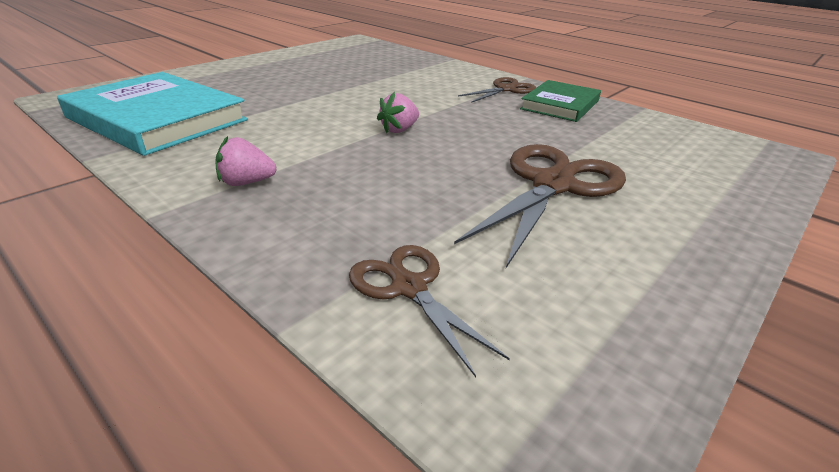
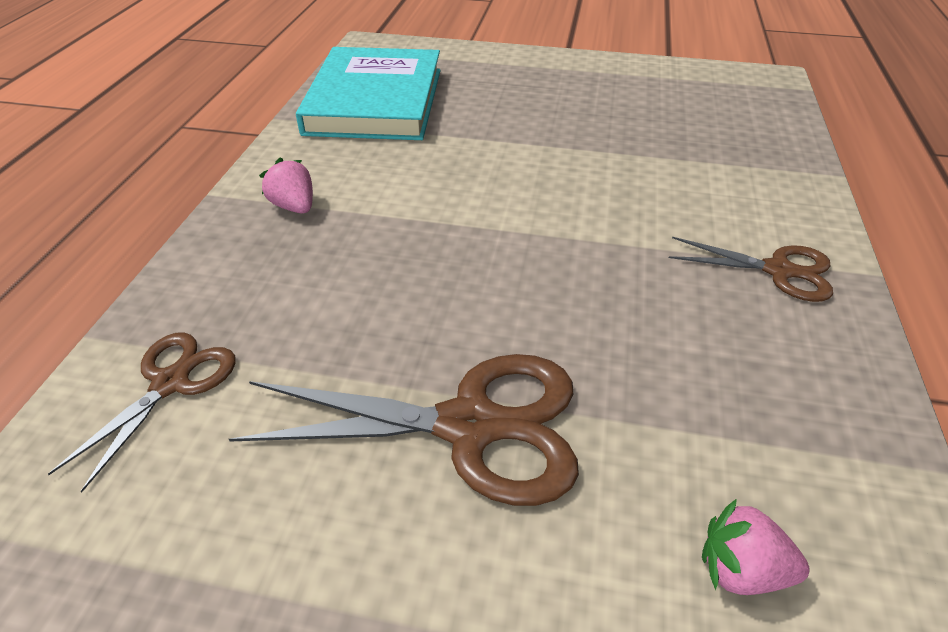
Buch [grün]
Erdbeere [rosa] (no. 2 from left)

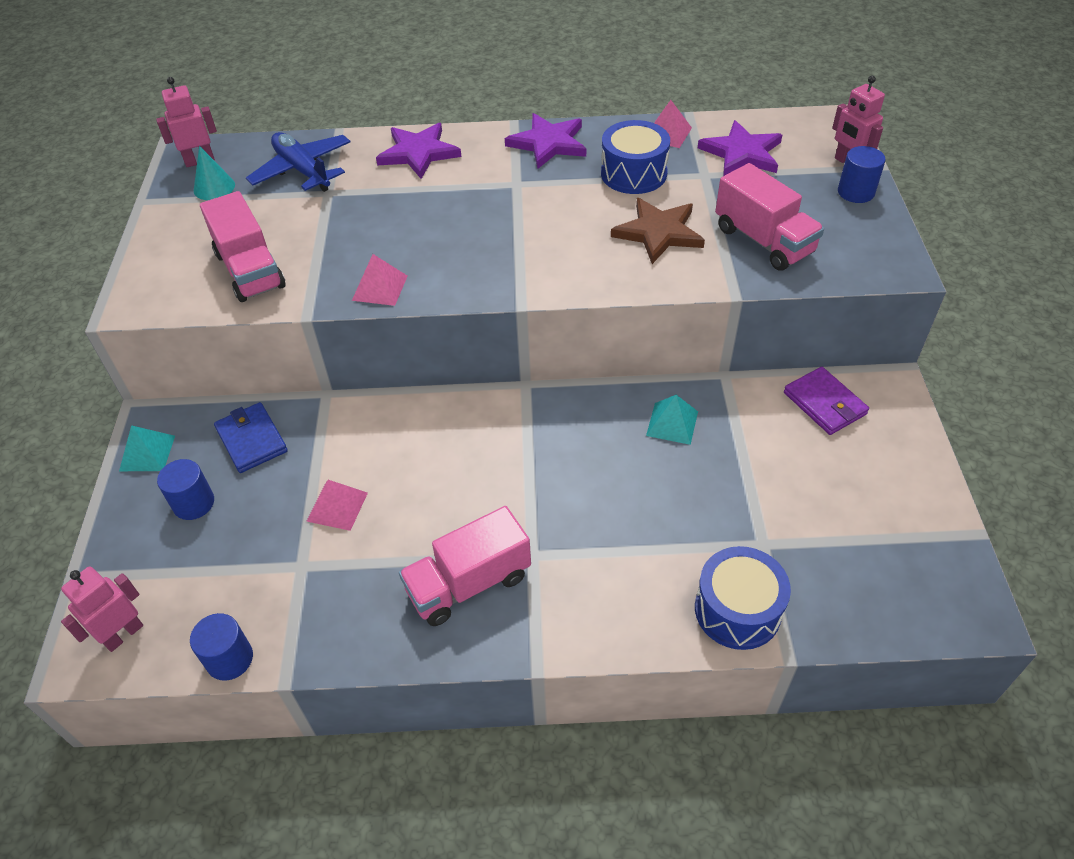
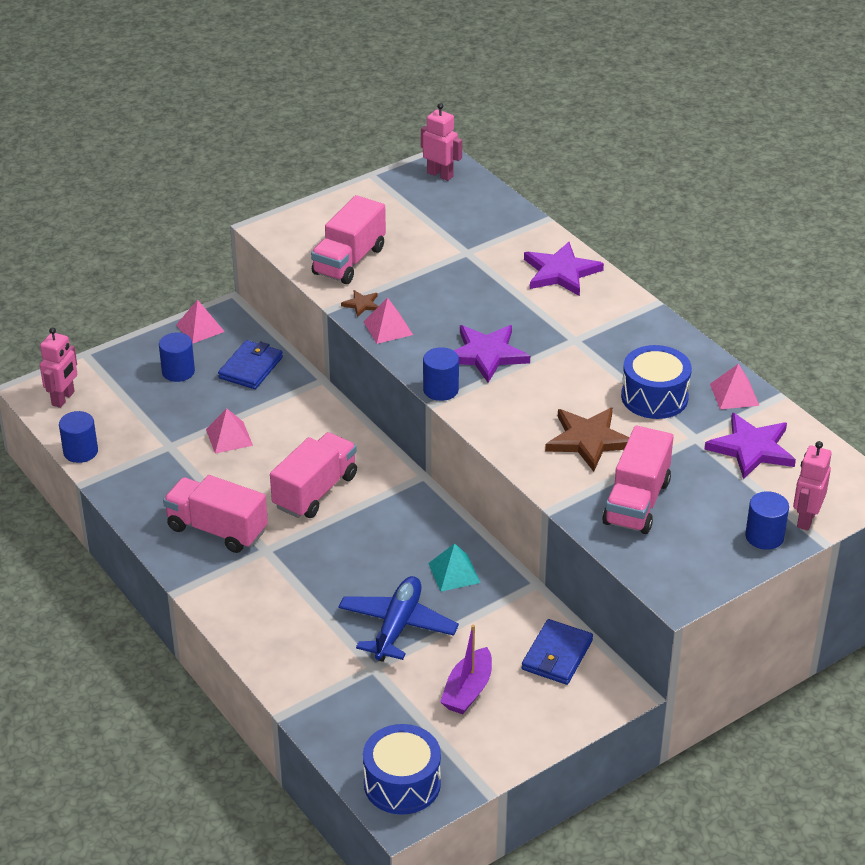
Stern [lila] (no. 1 from left)
Flugzeug [blau]
Kegel [türkis]
Geldbörse [blau] (no. 2 from left)
Pyramide [rosa] (no. 1 from left)
Trommel [blau] (no. 1 from left)
Roboter [rosa] (no. 1 from left)
Stern [braun] (no. 1 from left)
Vollzylinder [blau] (no. 3 from left)
Lastwagen [rosa] (no. 2 from left)
Boot [lila]

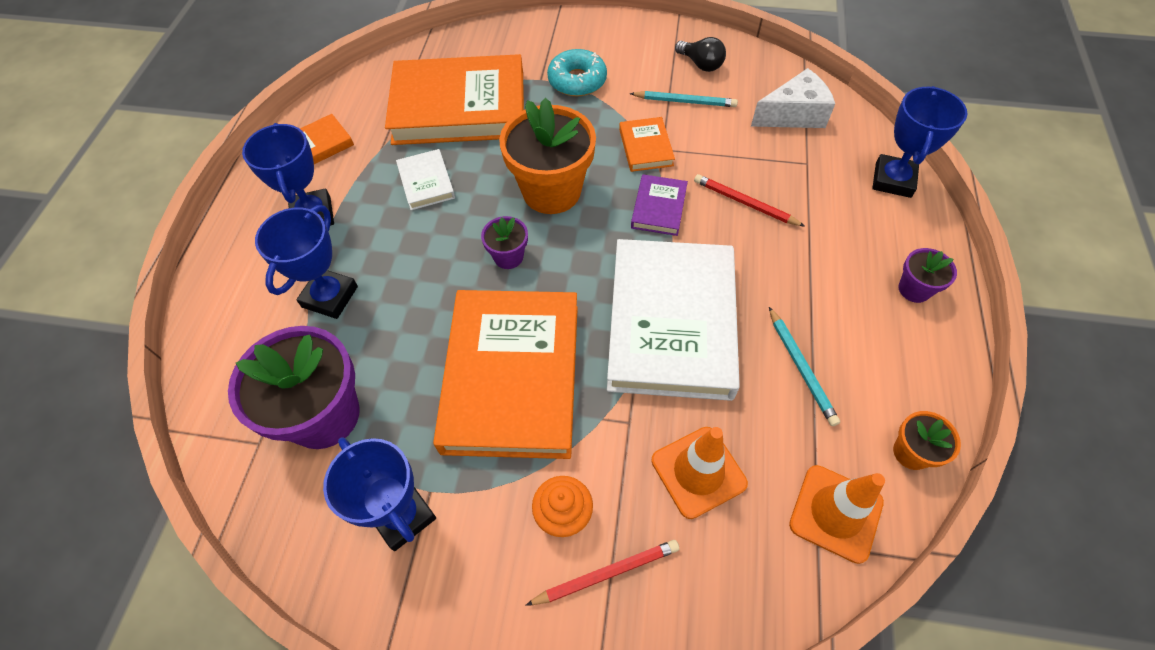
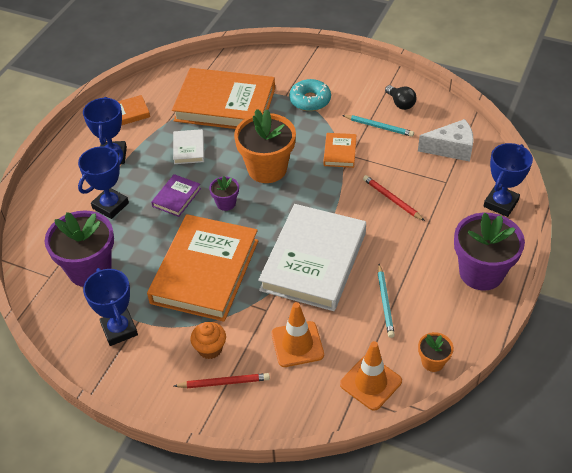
Buch [lila]
Blumentopf [lila] (no. 3 from left)

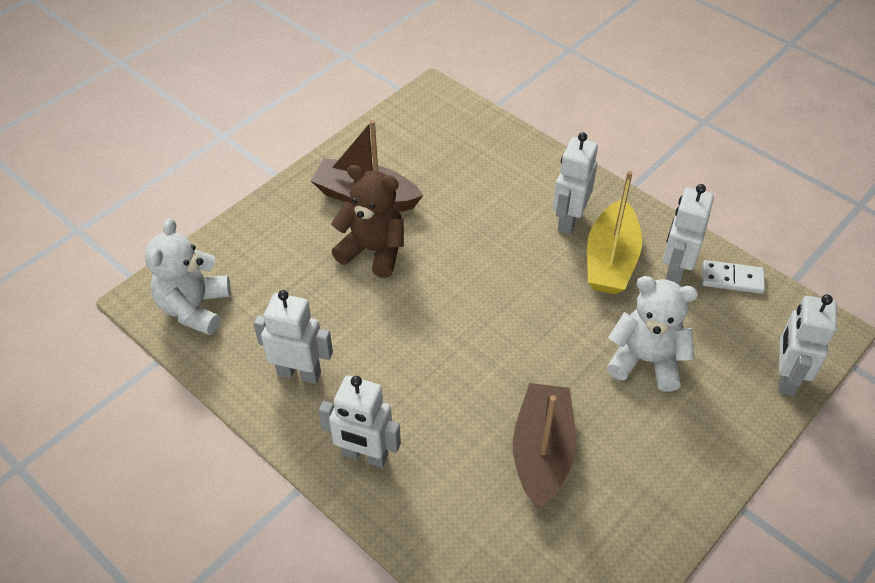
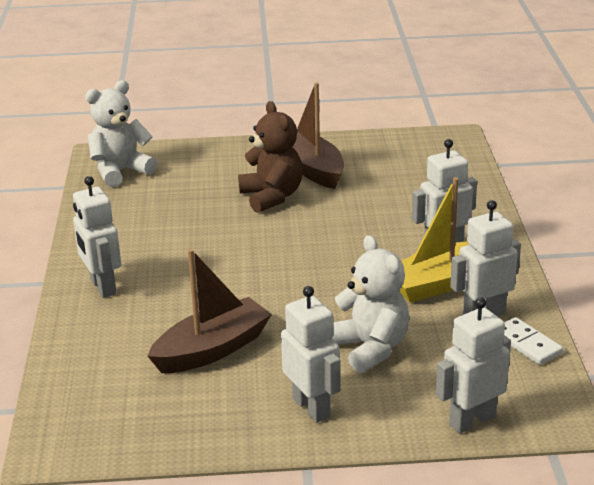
Roboter [weiß] (no. 2 from left)

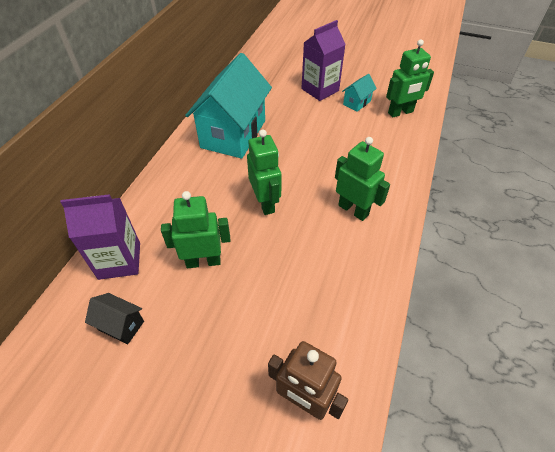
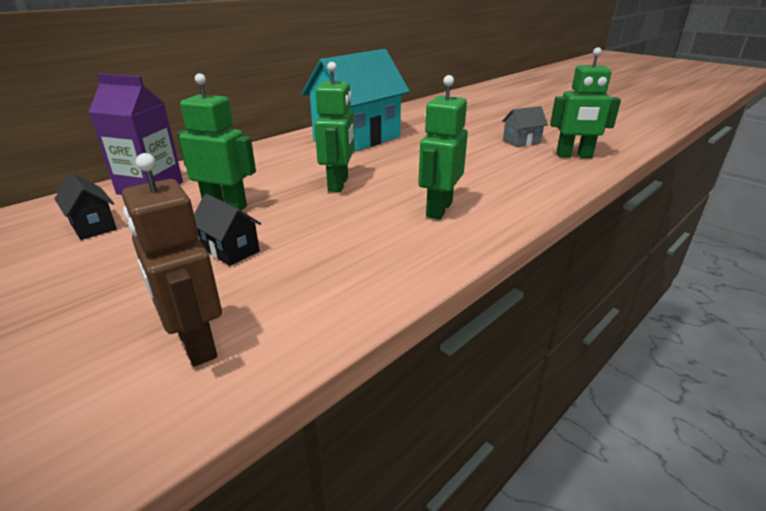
Getränkekarton [lila] (no. 2 from left in the first image)
Haus [grau]
Roboter [grün] (no. 3 from left)
Haus [schwarz] (no. 2 from left)

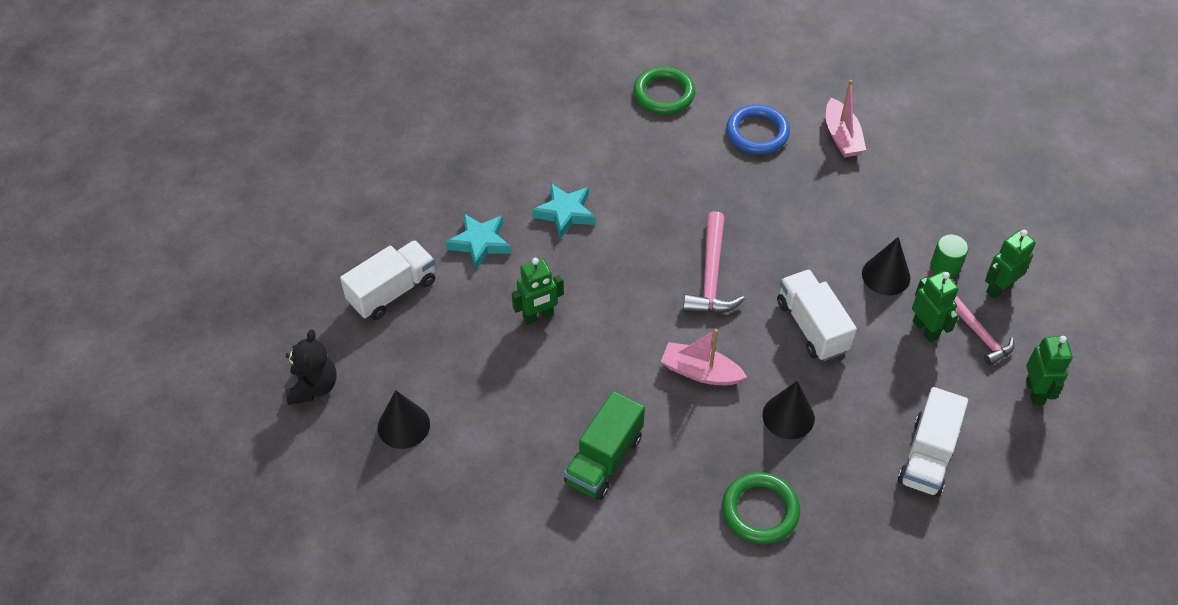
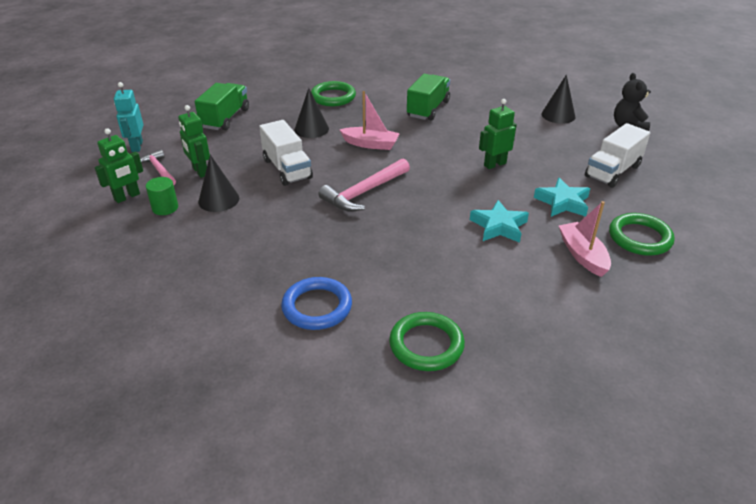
Boot [rosa] (no. 2 from left)
Hammer [rosa] (no. 2 from left)
Roboter [türkis]
Lastwagen [grün] (no. 1 from left)
Ring [grün] (no. 3 from left)

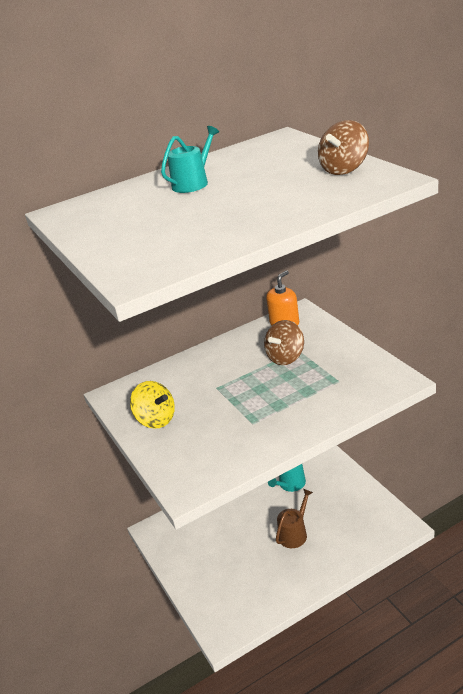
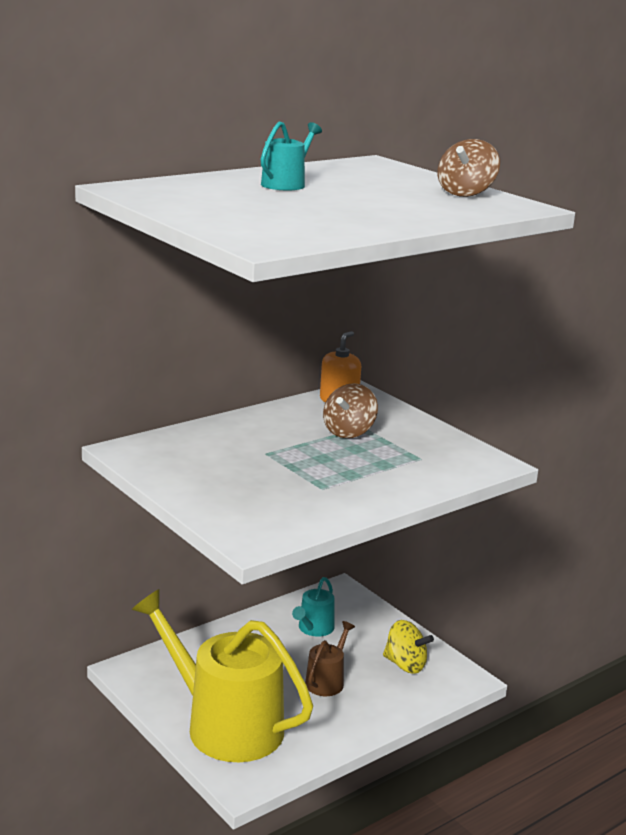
Kreisel [gelb]
Gießkanne [gelb]

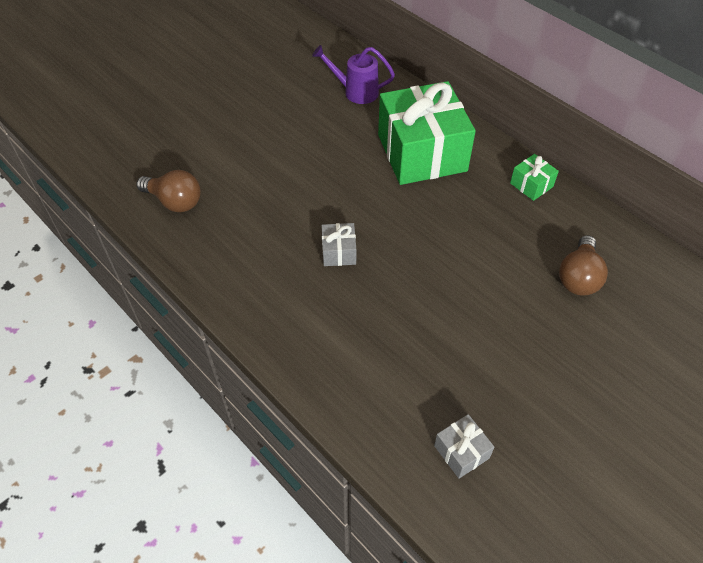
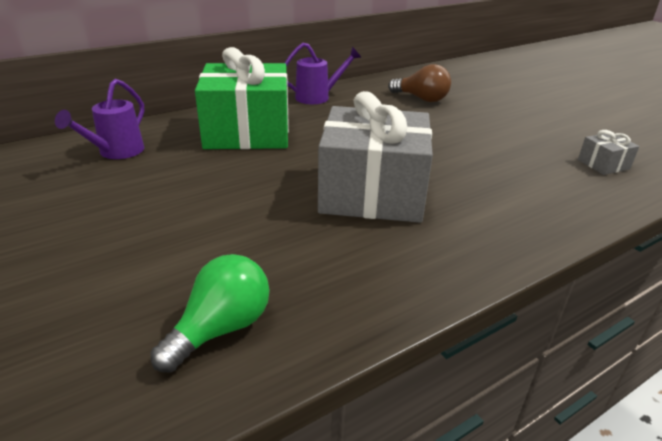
Gießkanne [lila] (no. 2 from left)
Glühbirne [grün]
Geschenk [grau] (no. 1 from left)

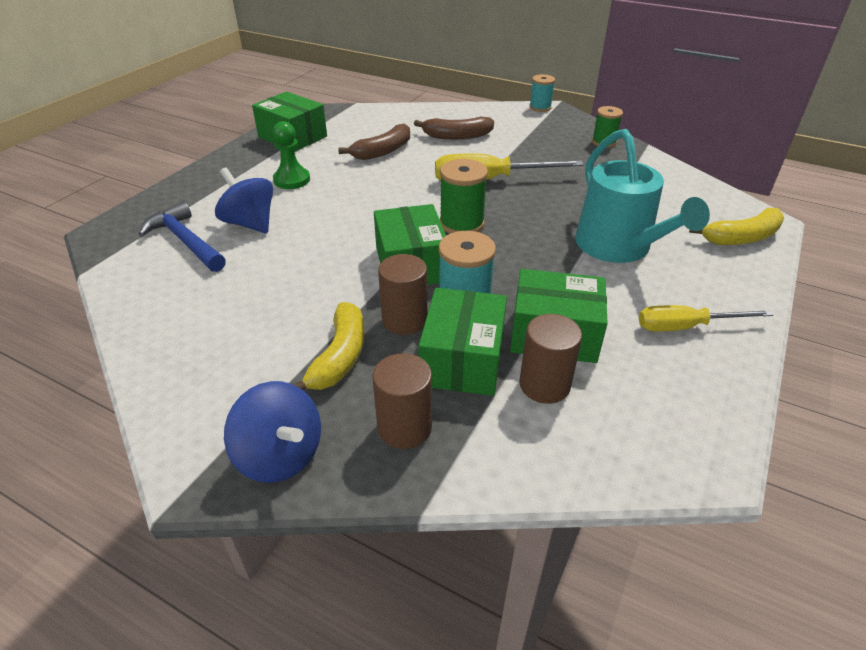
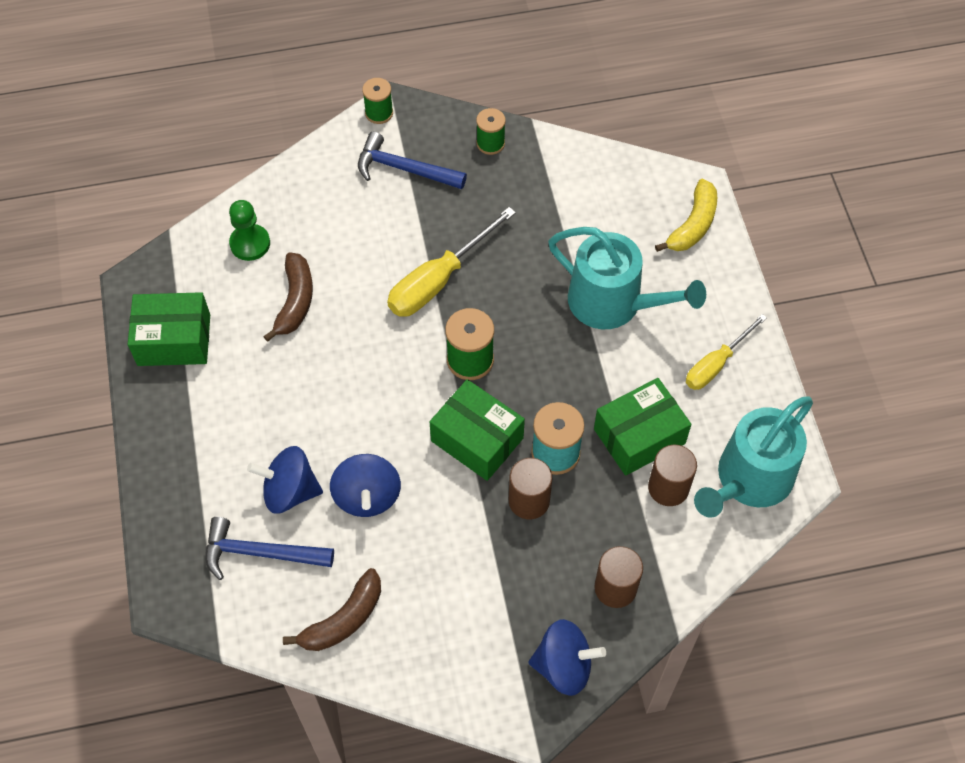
Garnrolle [grün] (no. 1 from left)
Banane [braun] (no. 2 from left)
Bauer [grün]
Schachtel [grün] (no. 3 from left in the first image)
Banane [gelb] (no. 1 from left in the first image)
Hammer [blau] (no. 2 from left)
Gießkanne [türkis] (no. 2 from left)
Kreisel [blau] (no. 2 from left)

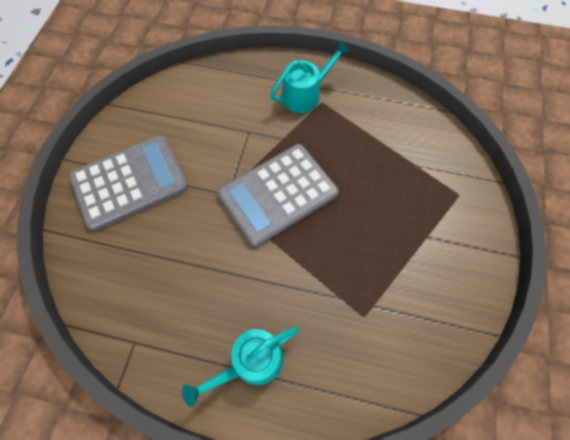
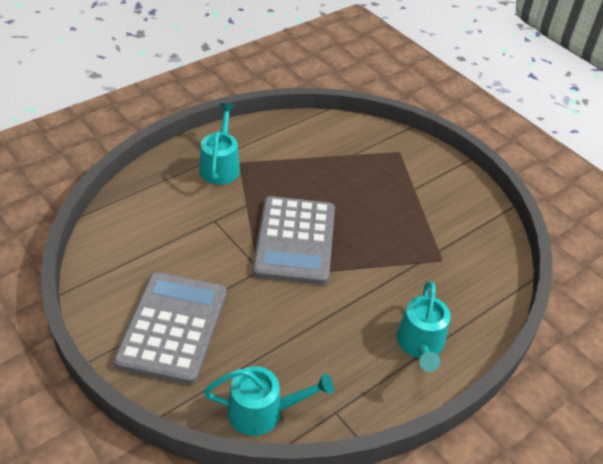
Gießkanne [türkis] (no. 2 from left)

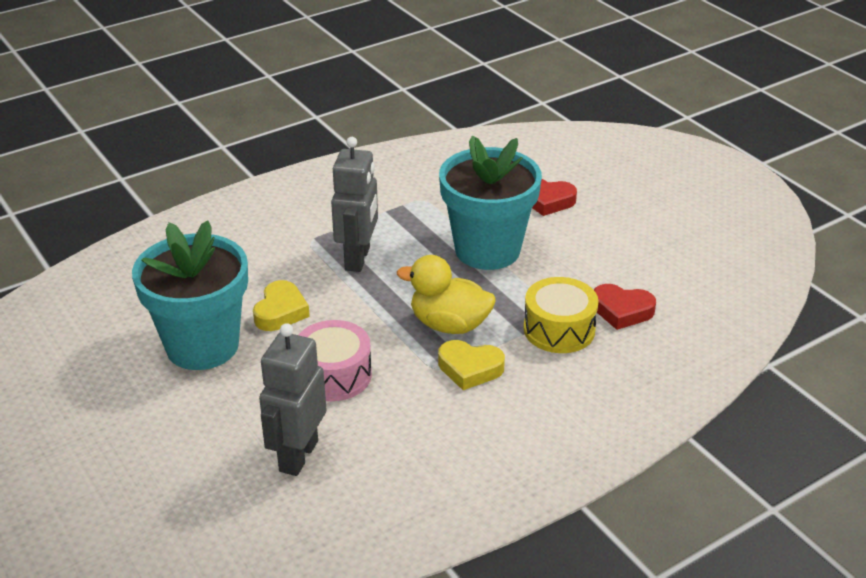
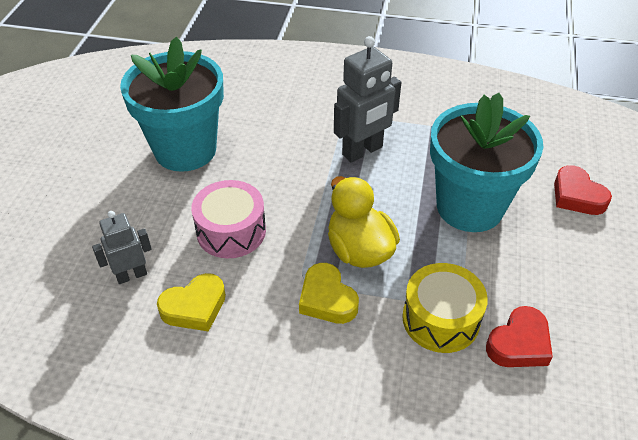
Herz [gelb] (no. 1 from left)
Herz [rot] (no. 1 from left)
Roboter [grau] (no. 1 from left)

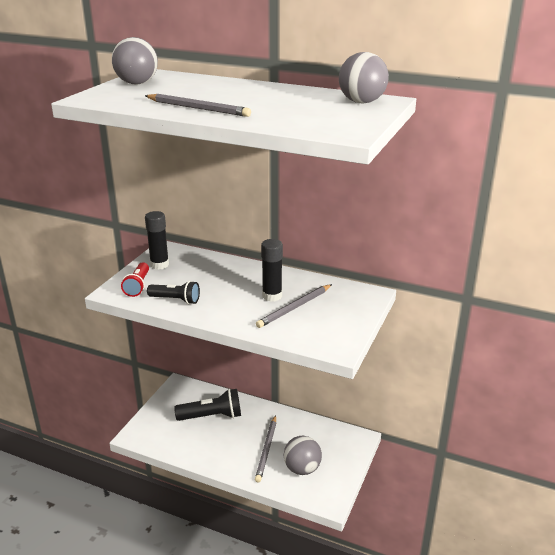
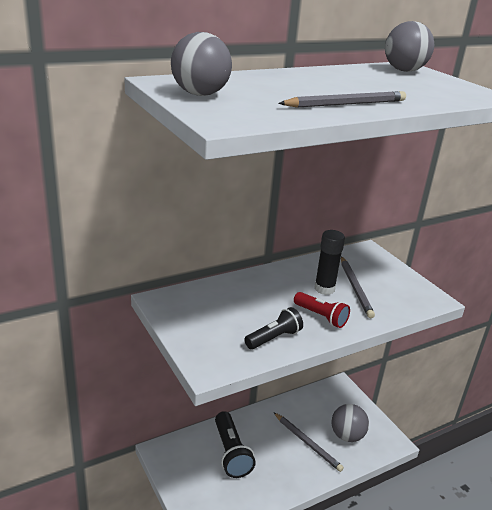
Klebestift [schwarz] (no. 1 from left in the first image)
Taschenlampe [rot]
Taschenlampe [schwarz] (no. 1 from left)

